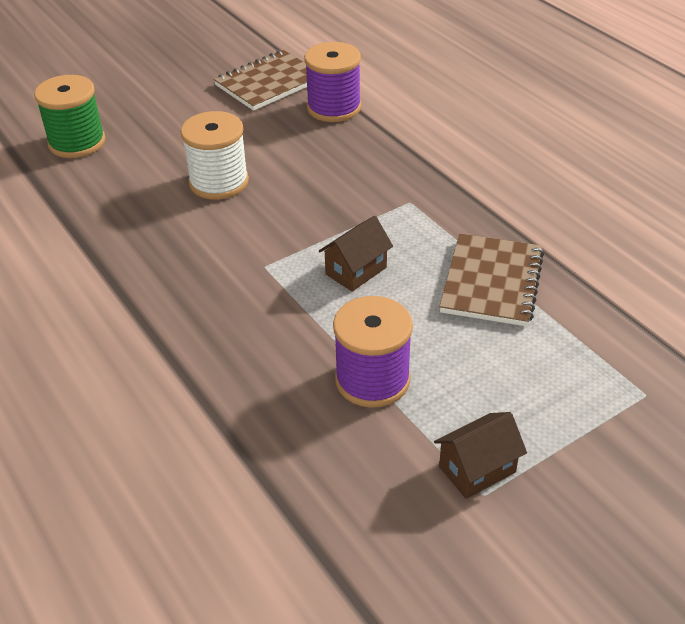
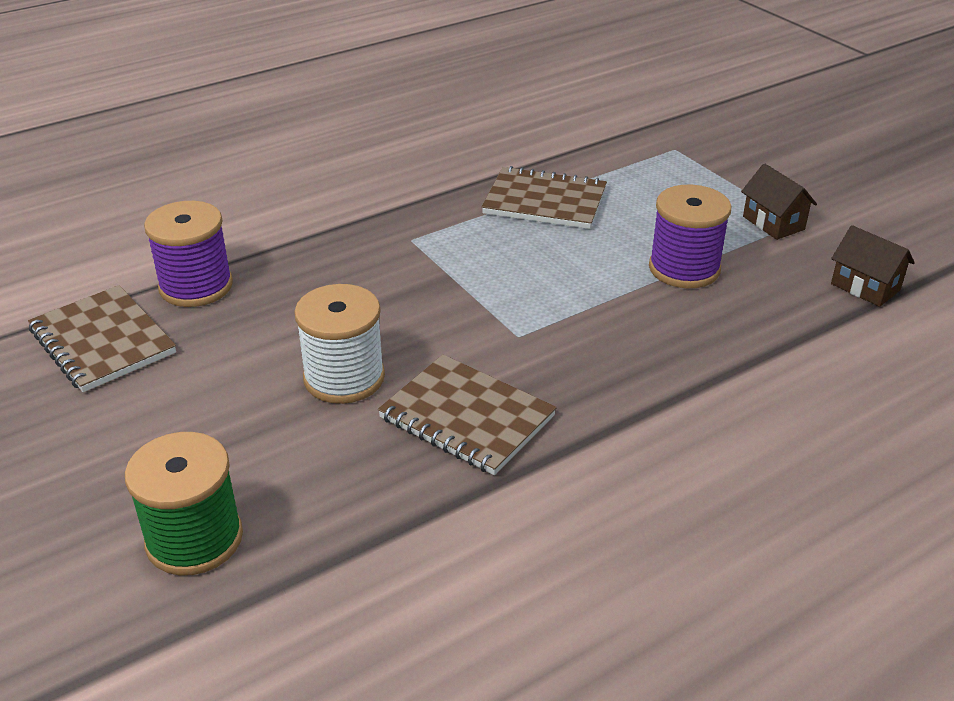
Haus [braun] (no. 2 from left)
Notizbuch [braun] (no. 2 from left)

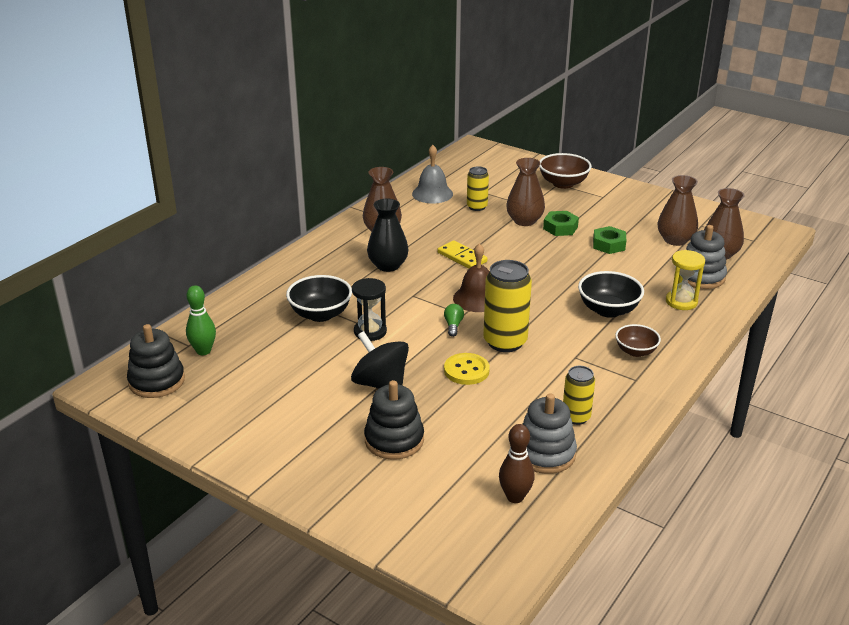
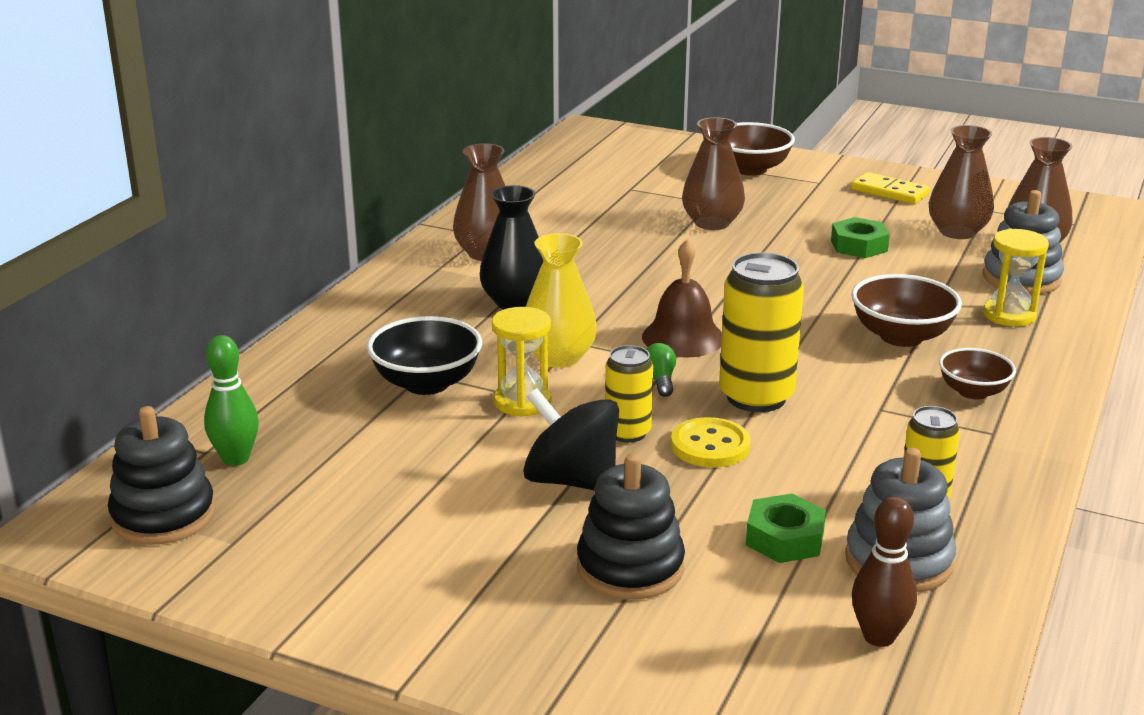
Glocke [grau]
Dose [gelb] (no. 1 from left)
Sechskantmutter [grün] (no. 1 from left)
Dominostein [gelb]
Schüssel [braun] (no. 2 from left)
Sanduhr [gelb] (no. 1 from left)
Vase [gelb]

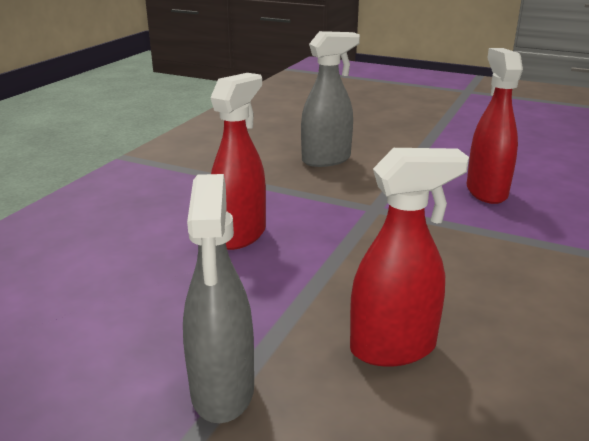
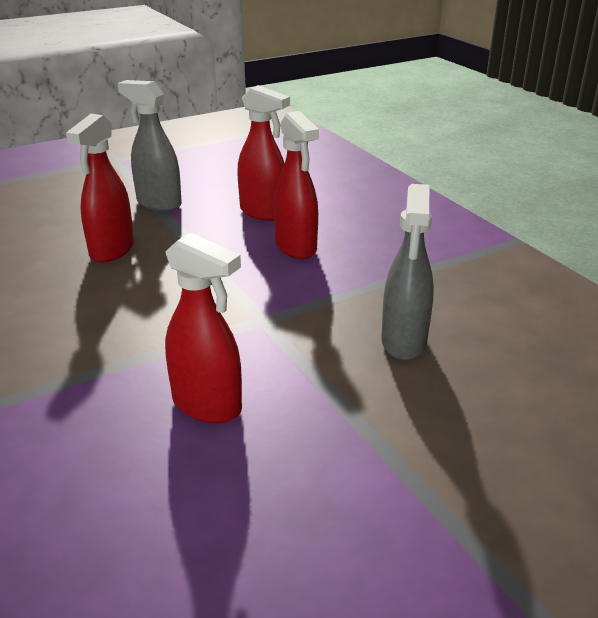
Sprühflasche [rot] (no. 3 from left)

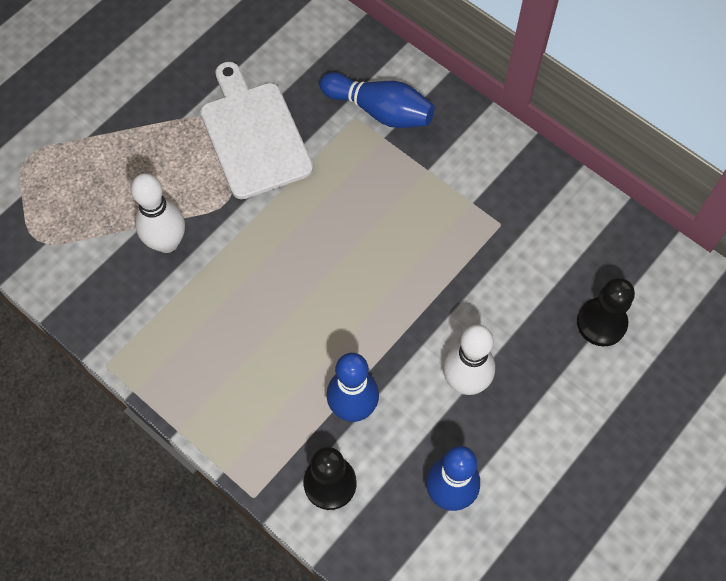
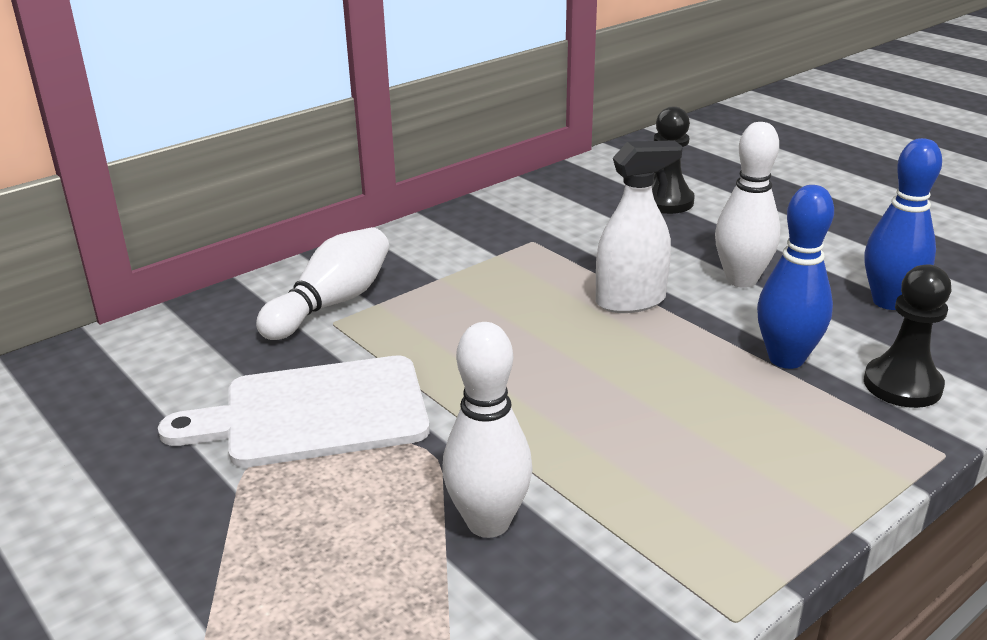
Bowlingkegel [weiß] (no. 1 from left)
Sprühflasche [weiß]

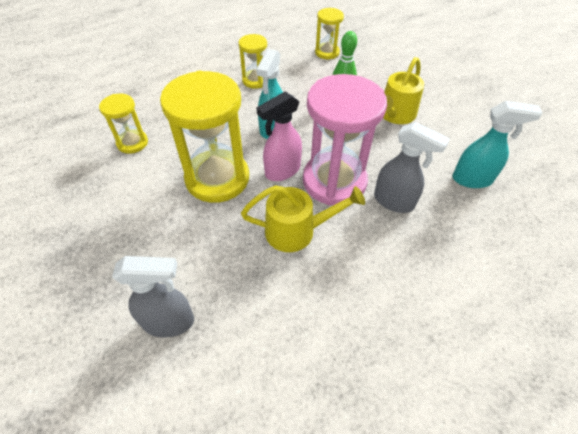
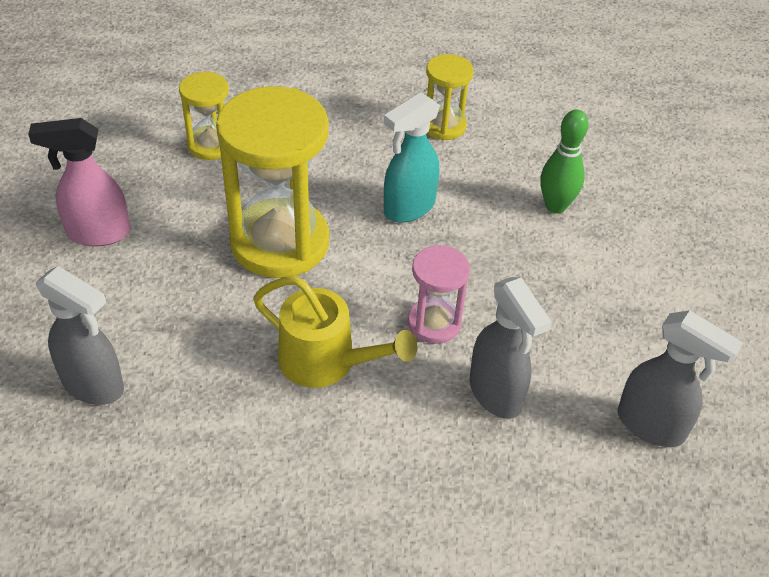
Sanduhr [gelb] (no. 4 from left in the first image)
Gießkanne [gelb] (no. 2 from left in the first image)
Sanduhr [rosa]
Sprühflasche [rosa]
Sprühflasche [grau] (no. 3 from left)

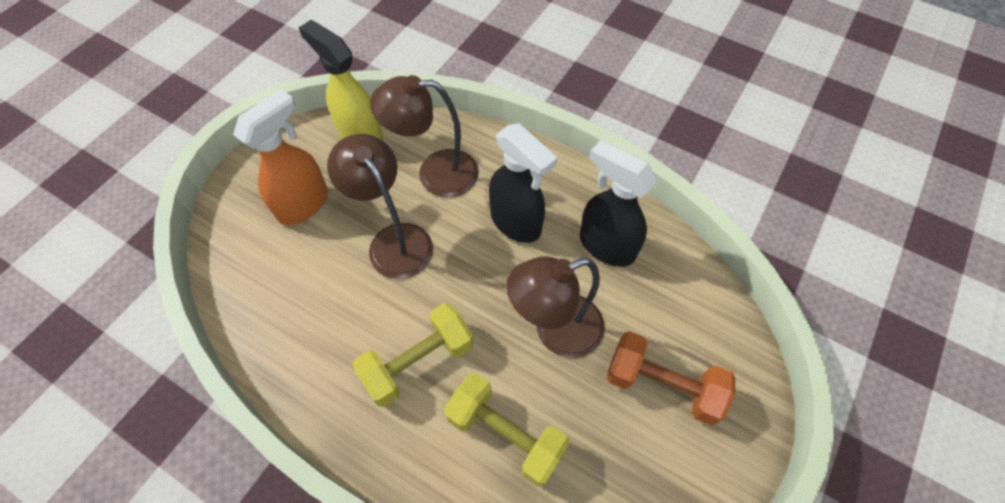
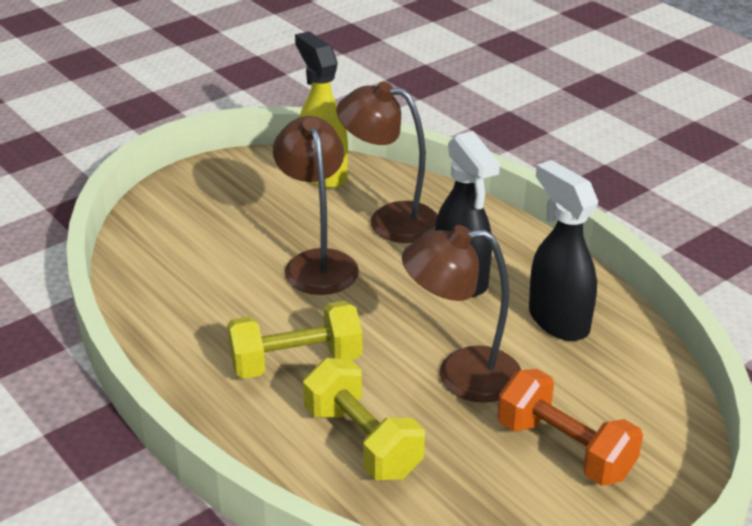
Sprühflasche [orange]

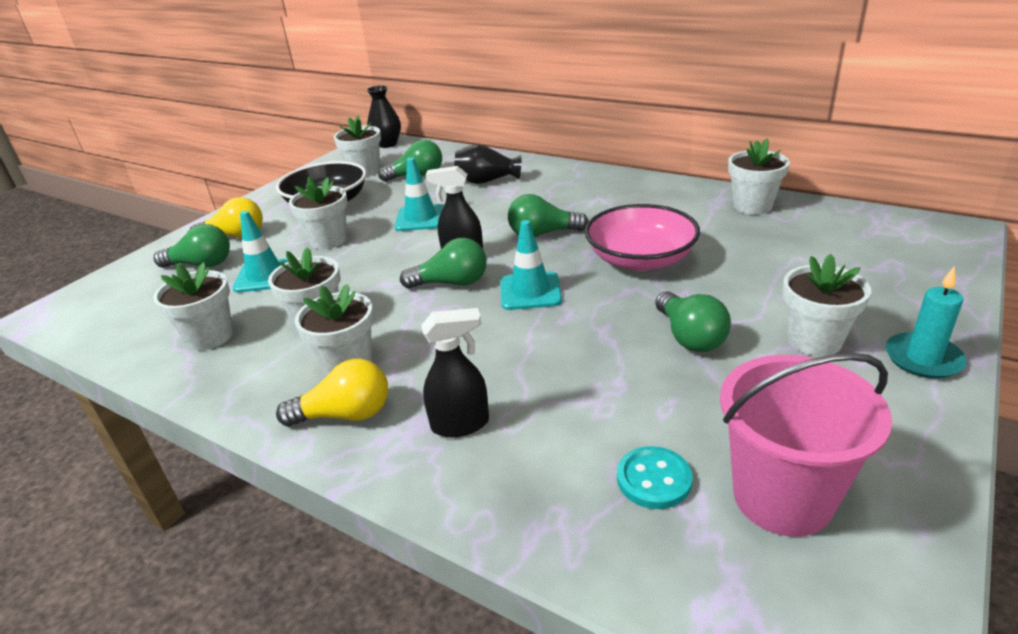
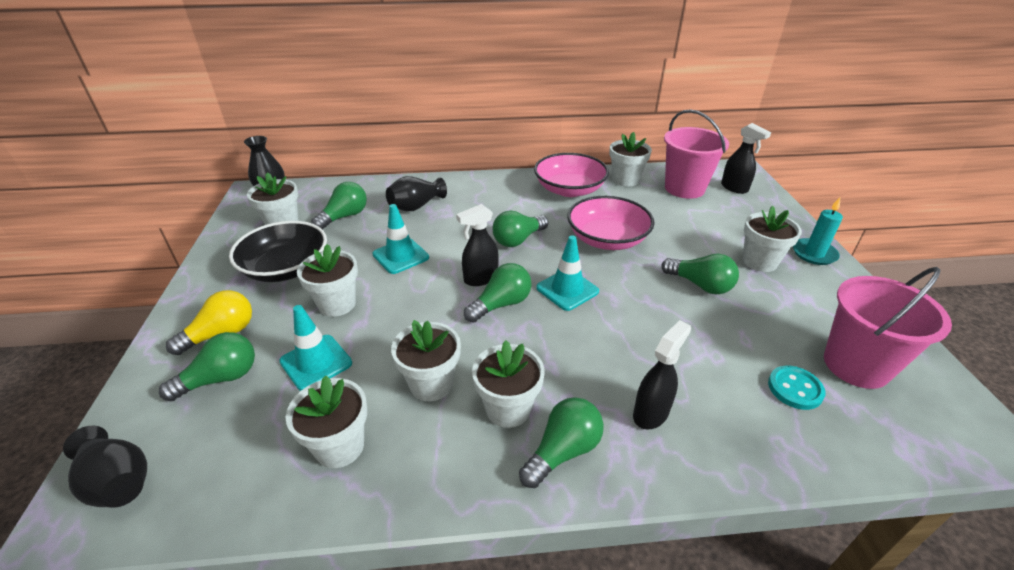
Glühbirne [grün] (no. 5 from left)
Eimer [rosa] (no. 1 from left)
Sprühflasche [schwarz] (no. 3 from left)
Schüssel [rosa] (no. 1 from left)
Vase [schwarz] (no. 1 from left)

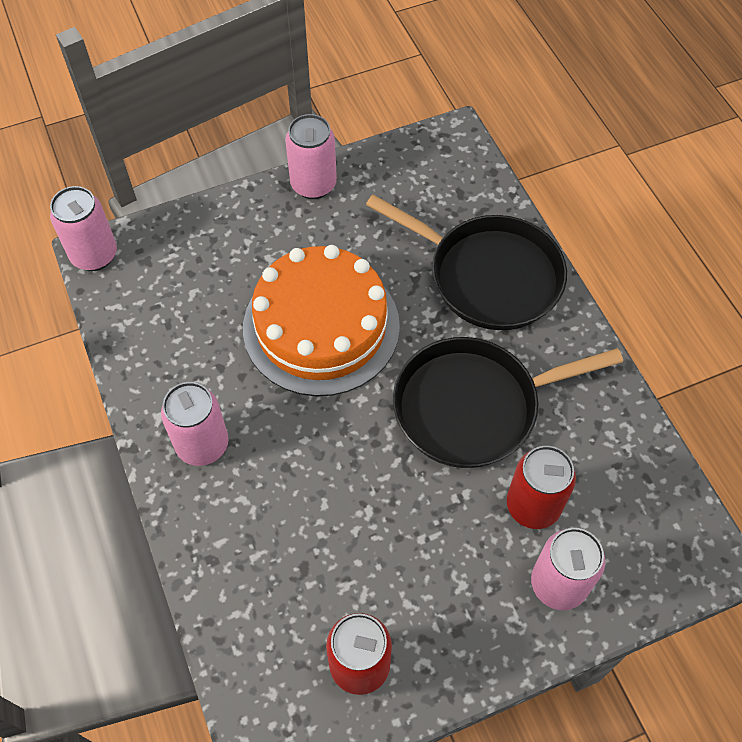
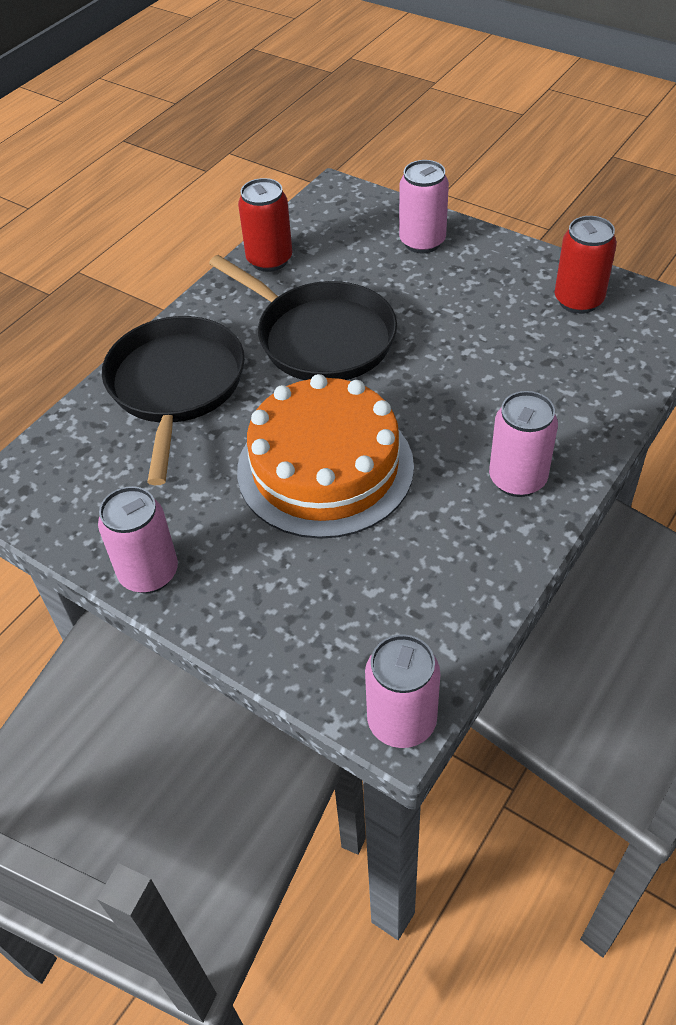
Dose [rot] (no. 1 from left)

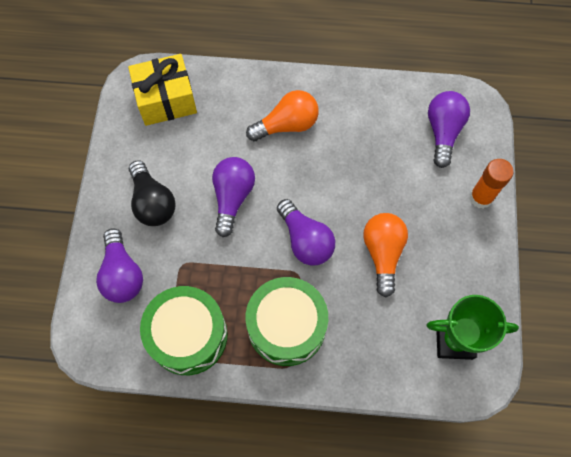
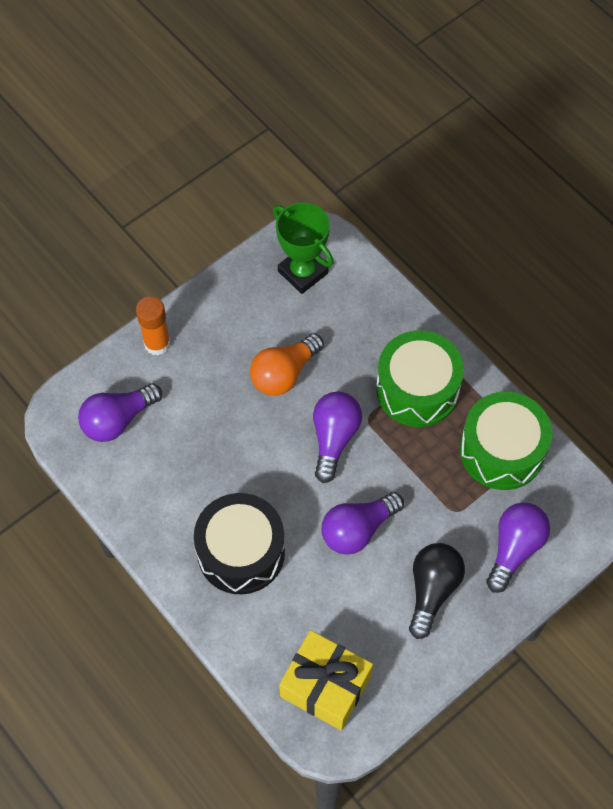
Trommel [schwarz]

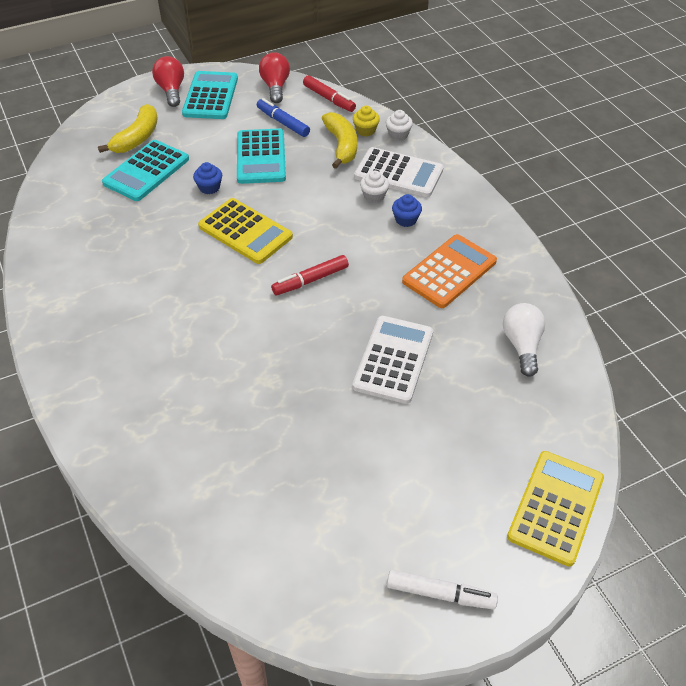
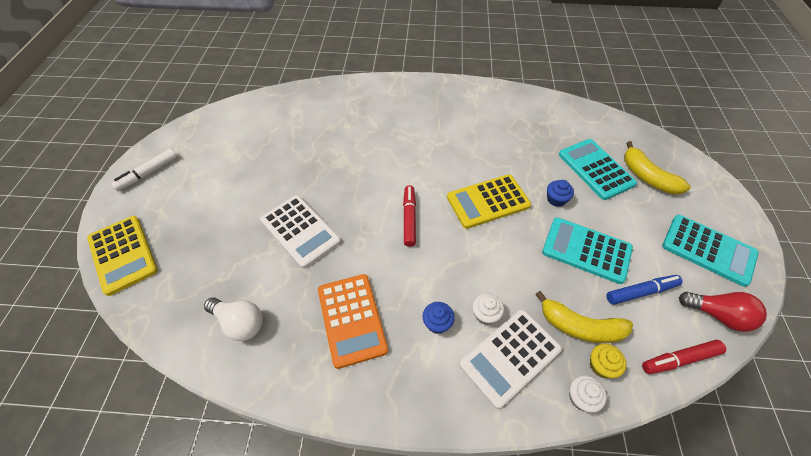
Glühbirne [rot] (no. 1 from left in the first image)

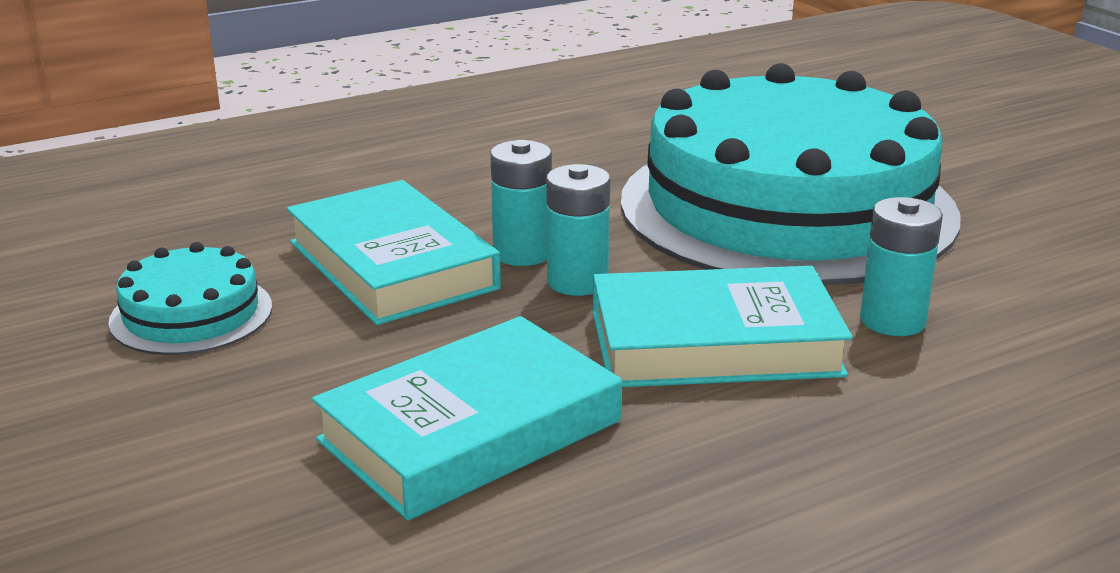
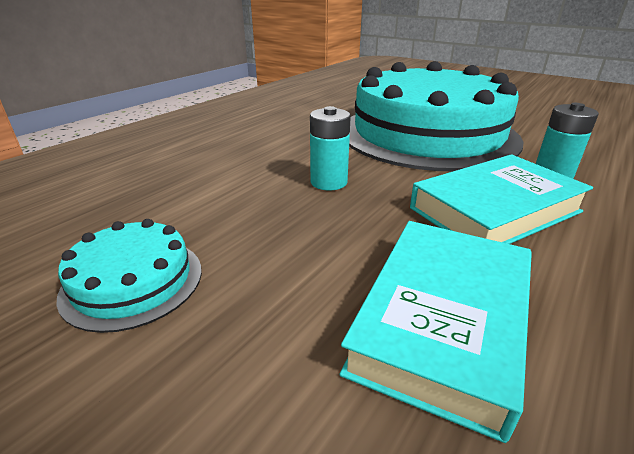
Batterie [türkis] (no. 2 from left in the first image)
Buch [türkis] (no. 1 from left in the first image)

